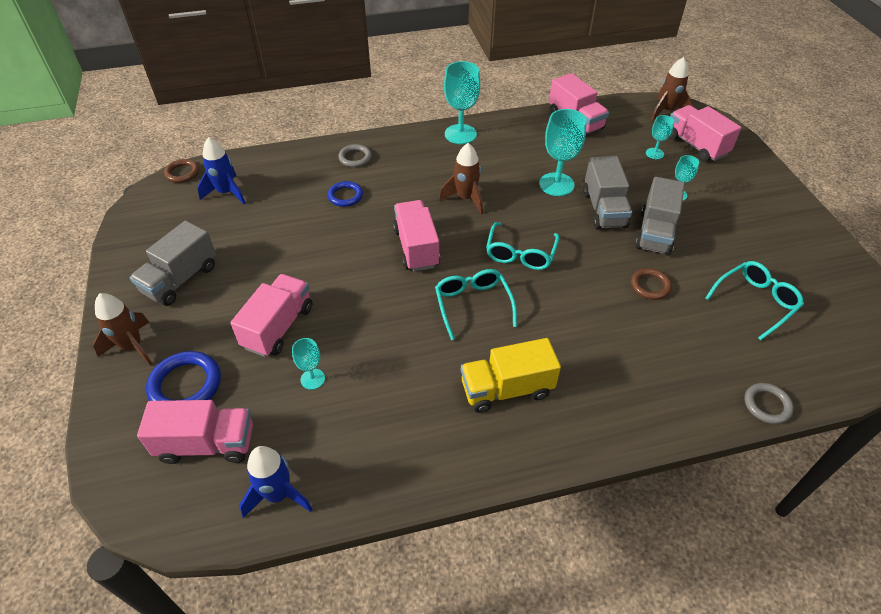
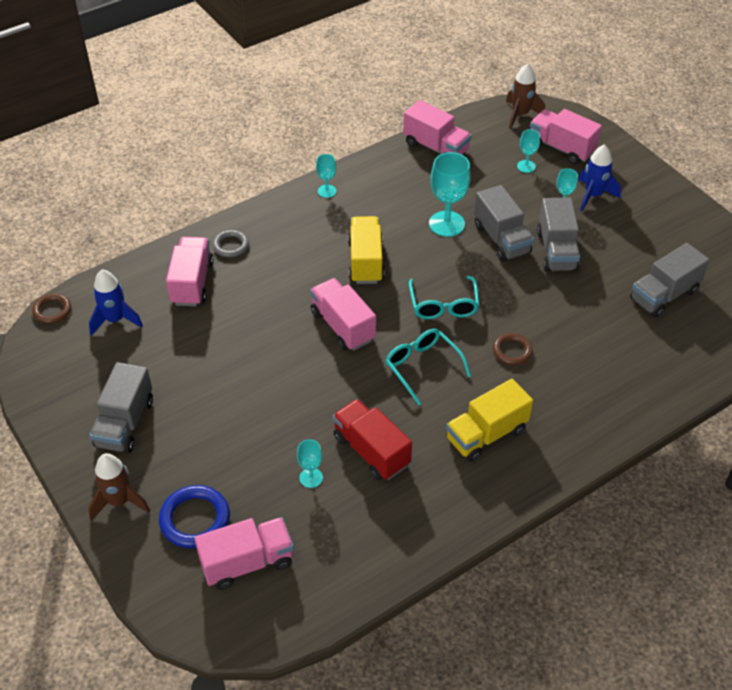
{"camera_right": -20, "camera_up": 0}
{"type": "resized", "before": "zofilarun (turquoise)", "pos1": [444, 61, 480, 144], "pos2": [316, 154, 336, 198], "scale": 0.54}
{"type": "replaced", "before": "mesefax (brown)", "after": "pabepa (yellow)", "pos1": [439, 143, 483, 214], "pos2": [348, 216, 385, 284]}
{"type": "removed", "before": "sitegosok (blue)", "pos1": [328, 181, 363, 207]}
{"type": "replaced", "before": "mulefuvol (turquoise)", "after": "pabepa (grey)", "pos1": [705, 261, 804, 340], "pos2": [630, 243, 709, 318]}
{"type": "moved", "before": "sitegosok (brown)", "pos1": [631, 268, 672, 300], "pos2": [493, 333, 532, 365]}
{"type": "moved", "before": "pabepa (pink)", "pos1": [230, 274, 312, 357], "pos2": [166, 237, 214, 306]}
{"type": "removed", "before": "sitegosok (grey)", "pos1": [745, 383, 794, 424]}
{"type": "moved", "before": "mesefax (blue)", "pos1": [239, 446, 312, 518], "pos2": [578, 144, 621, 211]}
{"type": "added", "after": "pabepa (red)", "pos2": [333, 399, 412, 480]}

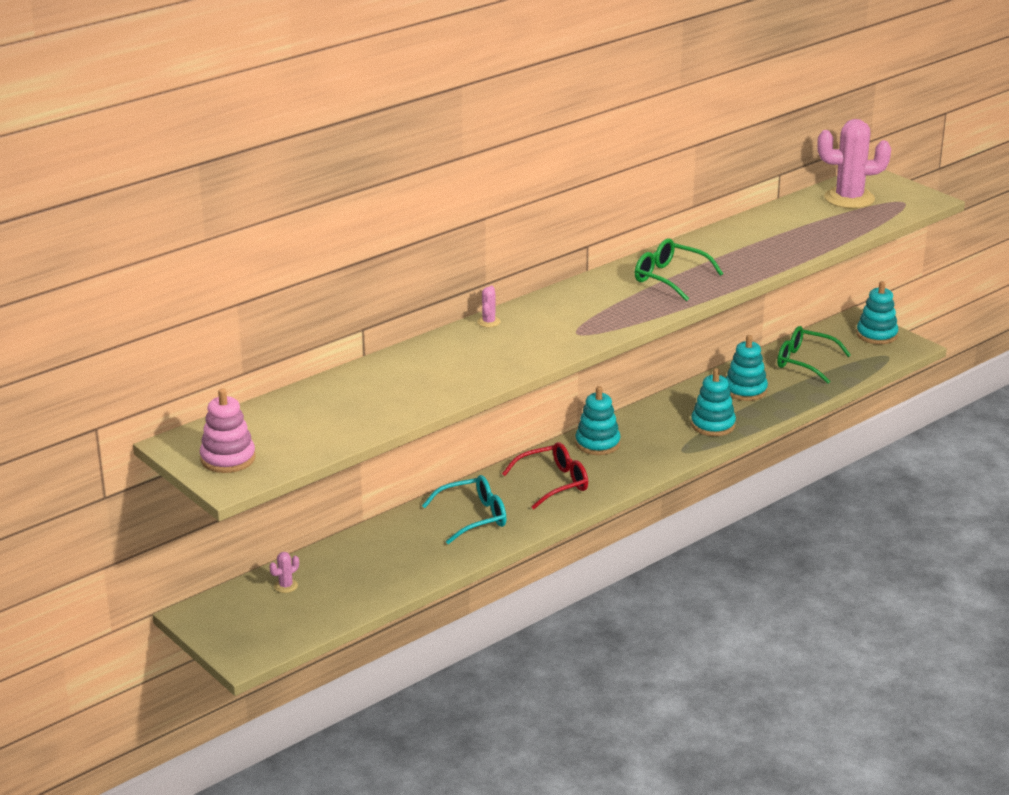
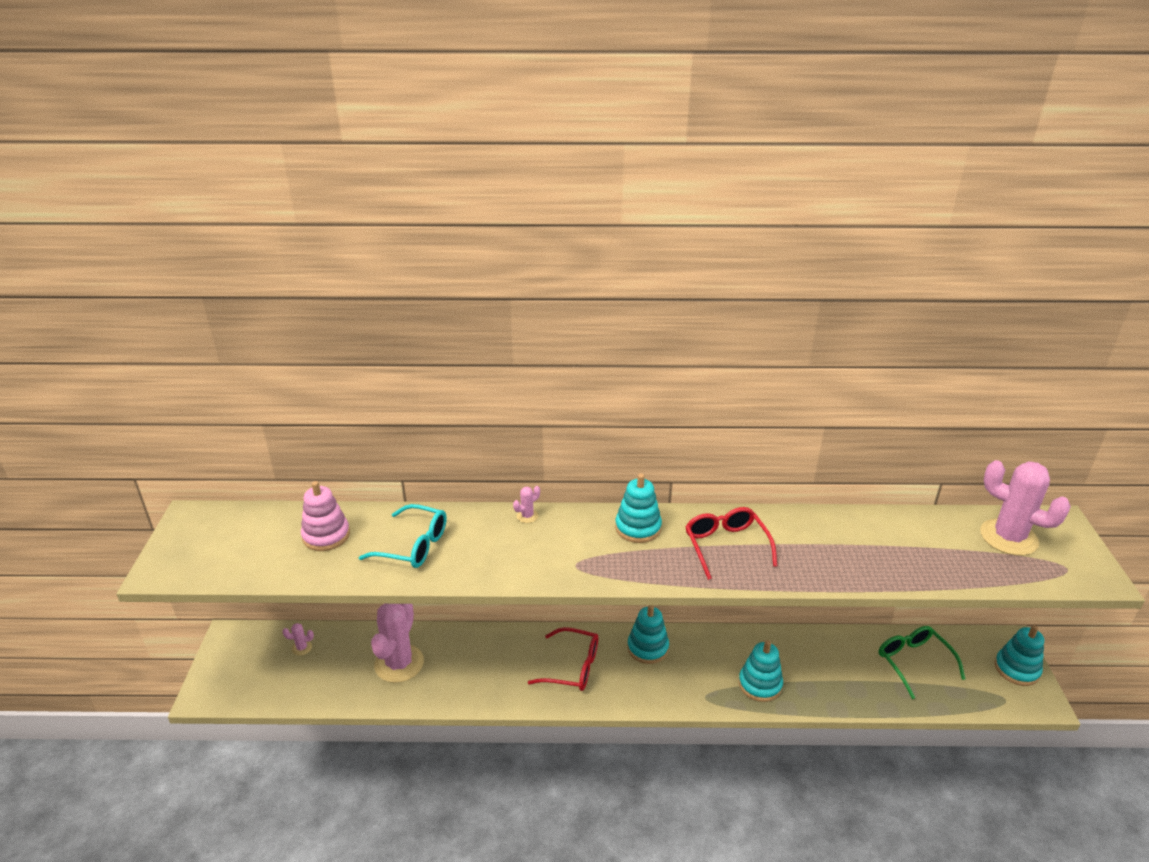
{"camera_right": 40, "camera_up": 5}
{"type": "recoloured", "before": "mulefuvol (green)", "after": "mulefuvol (red)", "pos1": [635, 239, 723, 301], "pos2": [685, 507, 777, 580]}
{"type": "moved", "before": "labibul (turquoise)", "pos1": [726, 335, 768, 401], "pos2": [615, 474, 662, 543]}
{"type": "moved", "before": "labibul (pink)", "pos1": [200, 388, 256, 473], "pos2": [301, 481, 350, 551]}
{"type": "moved", "before": "mulefuvol (turquoise)", "pos1": [422, 475, 506, 544], "pos2": [359, 504, 447, 568]}
{"type": "added", "after": "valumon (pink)", "pos2": [371, 604, 424, 683]}

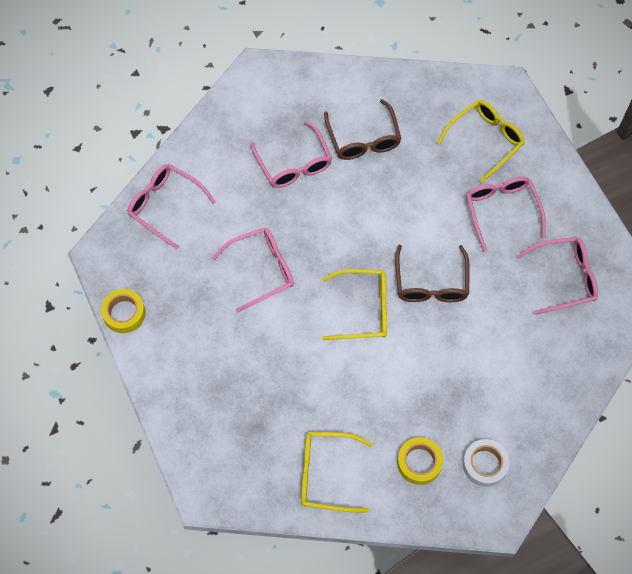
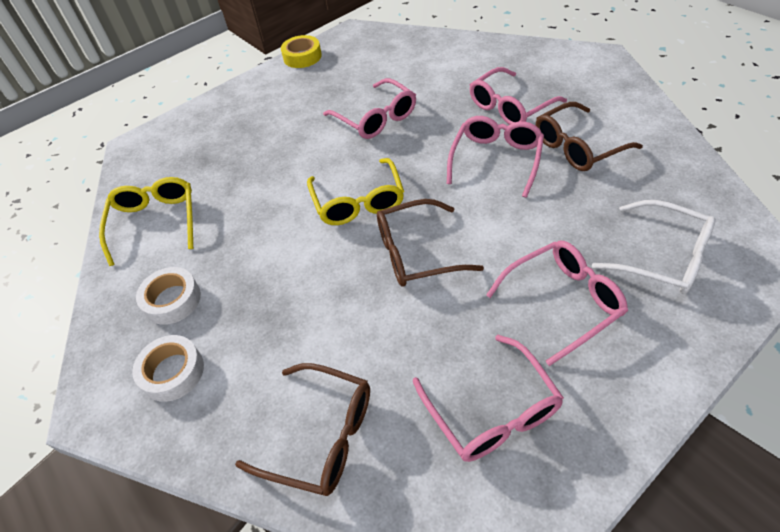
{"camera_right": 80, "camera_up": -15}
{"type": "recoloured", "before": "mulefuvol (yellow)", "after": "mulefuvol (white)", "pos1": [437, 100, 525, 183], "pos2": [592, 200, 716, 294]}
{"type": "moved", "before": "mulefuvol (pink)", "pos1": [127, 164, 216, 249], "pos2": [447, 116, 544, 198]}
{"type": "recoloured", "before": "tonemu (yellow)", "after": "tonemu (white)", "pos1": [397, 437, 443, 485], "pos2": [136, 267, 201, 325]}
{"type": "added", "after": "mulefuvol (brown)", "pos2": [235, 363, 370, 496]}

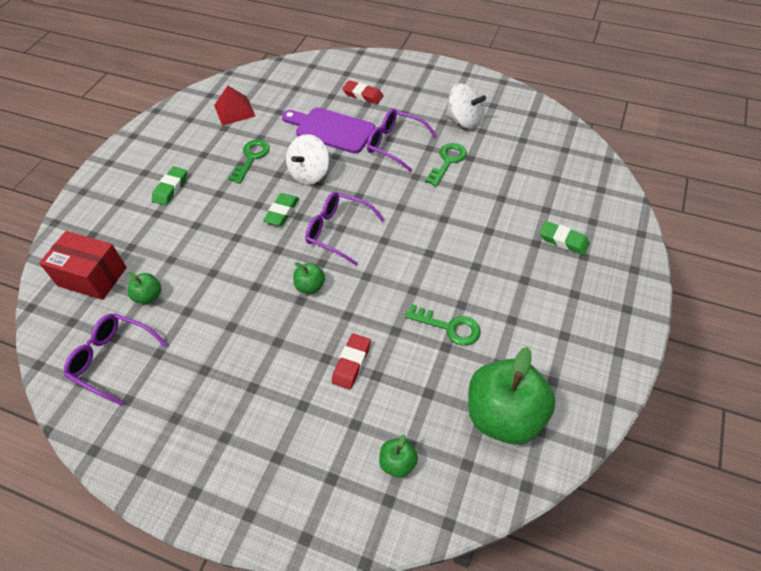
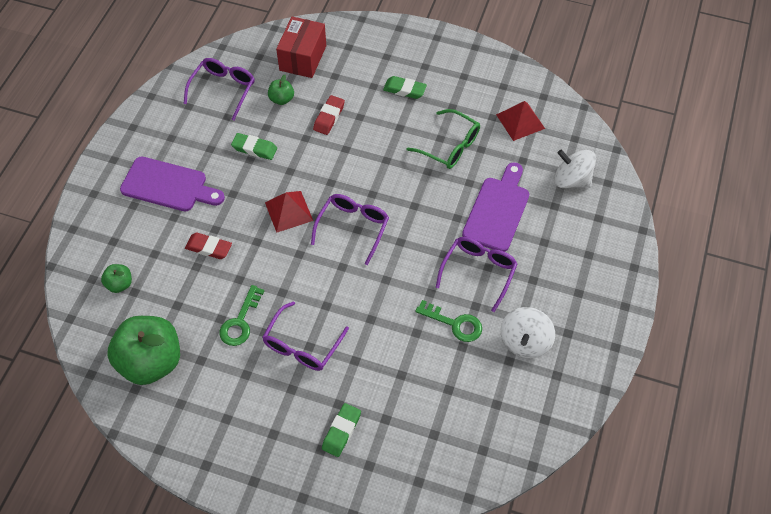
{"camera_right": 85, "camera_up": 5}
{"type": "moved", "before": "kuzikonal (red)", "pos1": [342, 80, 383, 104], "pos2": [313, 95, 345, 135]}
{"type": "moved", "before": "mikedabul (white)", "pos1": [286, 134, 329, 185], "pos2": [554, 150, 596, 188]}
{"type": "replaced", "before": "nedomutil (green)", "after": "mulefuvol (green)", "pos1": [228, 139, 270, 183], "pos2": [407, 109, 480, 169]}
{"type": "moved", "before": "kuzikonal (green)", "pos1": [263, 193, 299, 226], "pos2": [231, 133, 277, 160]}
{"type": "replaced", "before": "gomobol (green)", "after": "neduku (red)", "pos1": [293, 262, 325, 294], "pos2": [265, 191, 313, 232]}
{"type": "added", "after": "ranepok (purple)", "pos2": [120, 157, 225, 212]}
{"type": "added", "after": "mulefuvol (purple)", "pos2": [262, 301, 349, 371]}

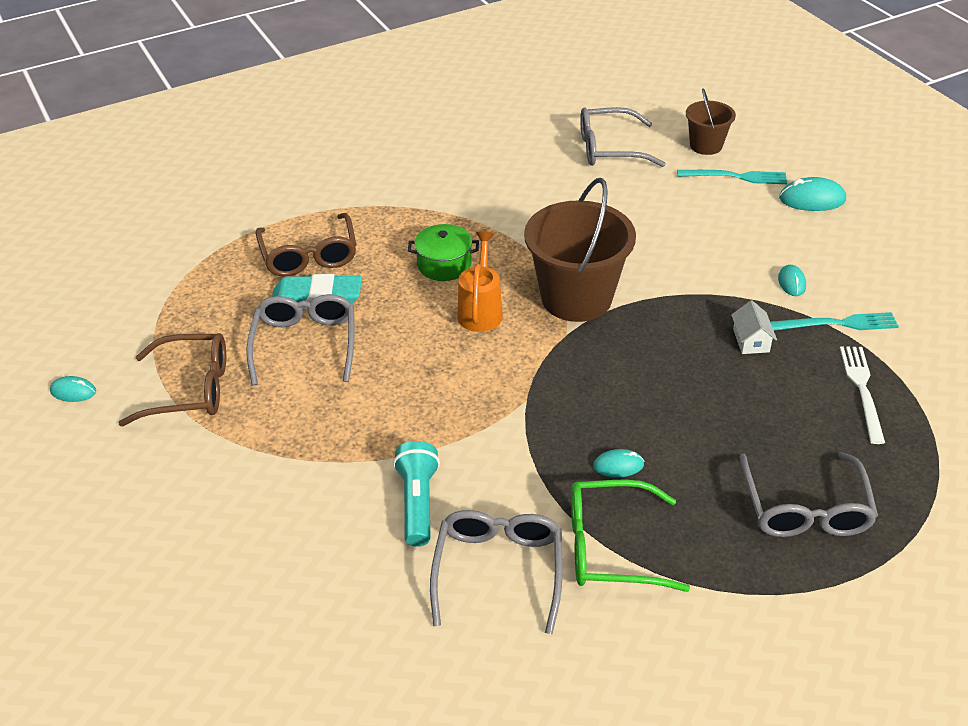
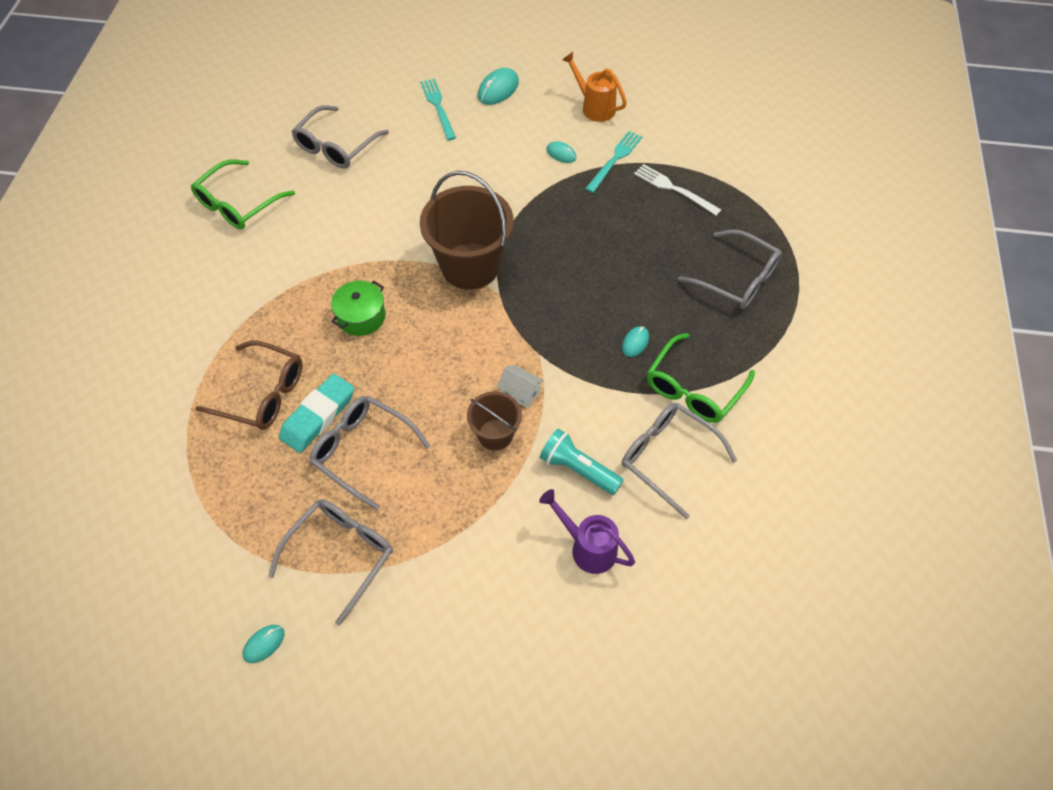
{"camera_right": -55, "camera_up": 15}
{"type": "moved", "before": "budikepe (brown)", "pos1": [686, 88, 736, 155], "pos2": [467, 391, 522, 450]}
{"type": "turned", "before": "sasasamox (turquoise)", "pos1": [677, 170, 787, 184], "pos2": [420, 78, 456, 140], "turn": -60}
{"type": "moved", "before": "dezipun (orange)", "pos1": [458, 231, 503, 332], "pos2": [562, 52, 627, 122]}
{"type": "moved", "before": "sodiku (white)", "pos1": [731, 300, 777, 354], "pos2": [497, 365, 544, 408]}
{"type": "recoloured", "before": "mulefuvol (brown)", "after": "mulefuvol (grey)", "pos1": [118, 333, 226, 426], "pos2": [268, 499, 393, 626]}
{"type": "added", "after": "mulefuvol (green)", "pos2": [191, 159, 295, 230]}
{"type": "added", "after": "dezipun (purple)", "pos2": [539, 489, 635, 574]}

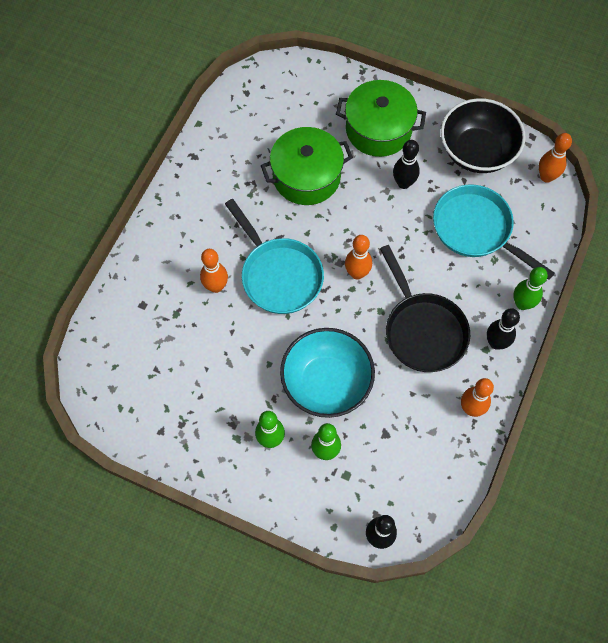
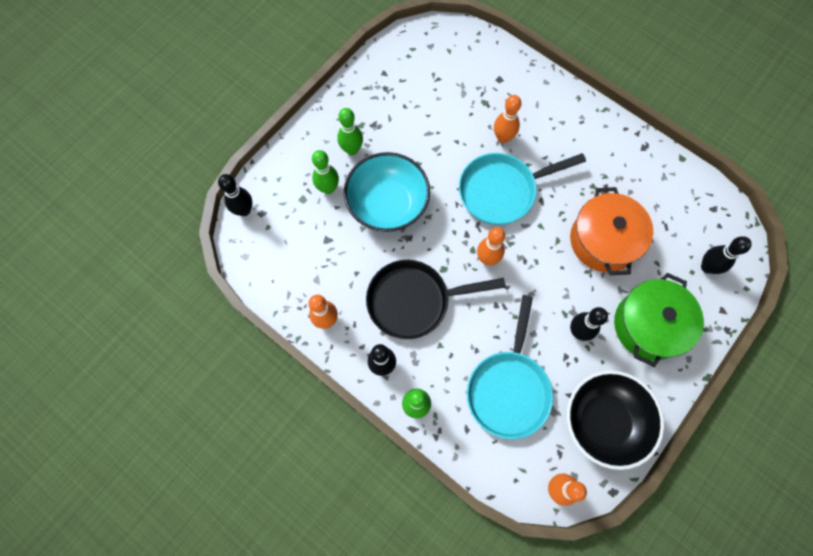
{"camera_right": 105, "camera_up": 5}
{"type": "recoloured", "before": "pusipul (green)", "after": "pusipul (orange)", "pos1": [261, 127, 353, 205], "pos2": [570, 187, 653, 275]}
{"type": "turned", "before": "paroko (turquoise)", "pos1": [433, 184, 555, 280], "pos2": [467, 295, 553, 439], "turn": 135}
{"type": "added", "after": "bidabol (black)", "pos2": [701, 236, 752, 274]}

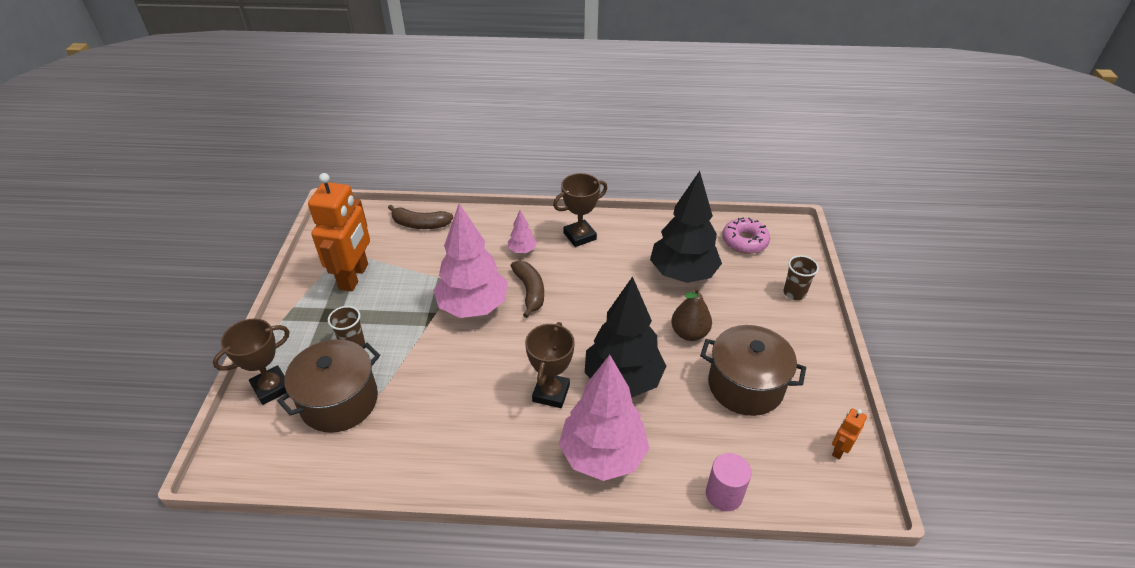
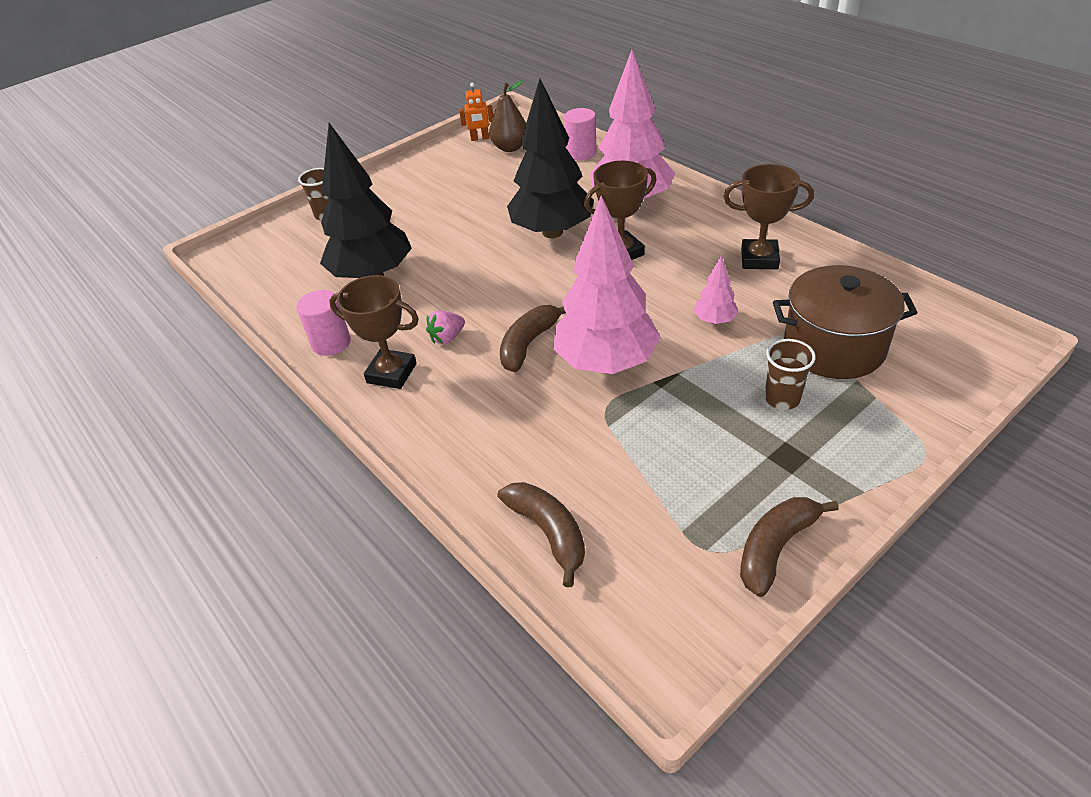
{"camera_right": -130, "camera_up": 0}
{"type": "removed", "before": "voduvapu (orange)", "pos1": [308, 173, 370, 291]}
{"type": "moved", "before": "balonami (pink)", "pos1": [508, 210, 537, 253], "pos2": [694, 256, 738, 324]}
{"type": "removed", "before": "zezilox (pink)", "pos1": [722, 218, 770, 254]}
{"type": "moved", "before": "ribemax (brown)", "pos1": [671, 287, 712, 341], "pos2": [489, 81, 526, 152]}
{"type": "moved", "before": "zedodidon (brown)", "pos1": [213, 319, 290, 405], "pos2": [723, 164, 814, 269]}
{"type": "removed", "before": "pusipul (brown)", "pos1": [700, 325, 806, 416]}
{"type": "added", "after": "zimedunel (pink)", "pos2": [296, 290, 351, 356]}
{"type": "added", "after": "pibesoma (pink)", "pos2": [426, 310, 465, 344]}
{"type": "added", "after": "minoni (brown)", "pos2": [740, 497, 839, 597]}

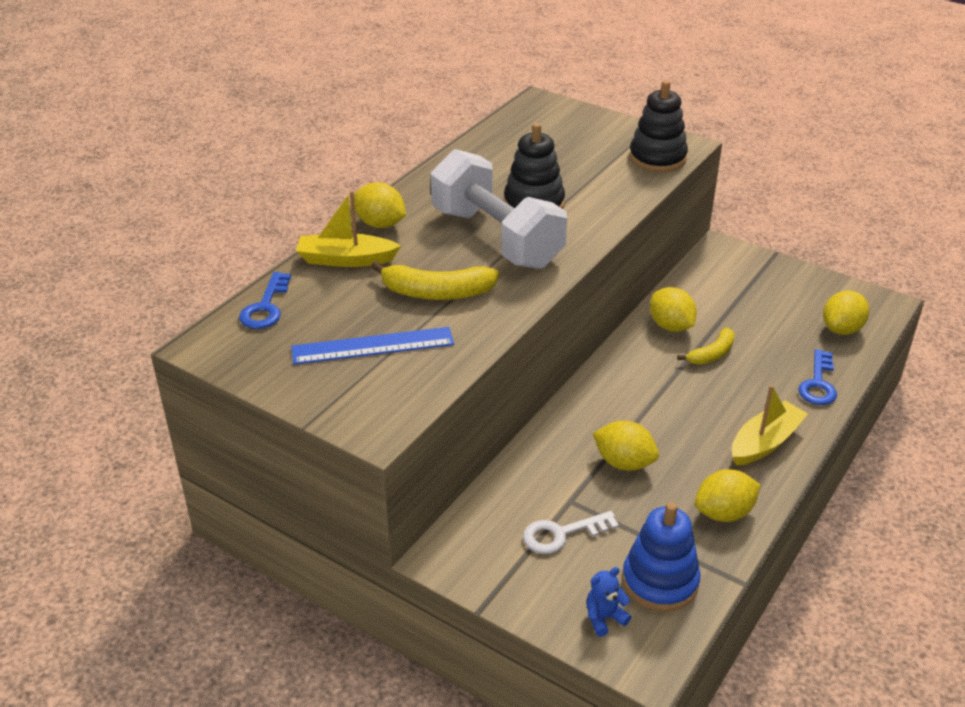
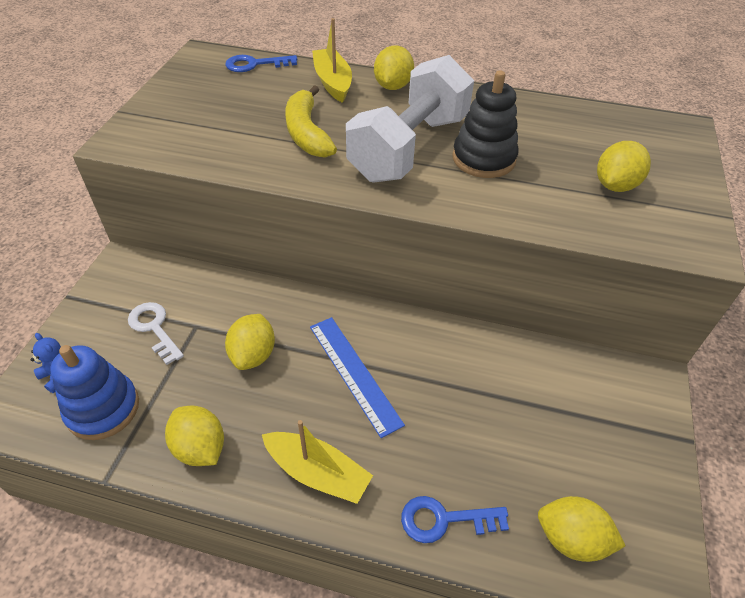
{"camera_right": 70, "camera_up": 10}
{"type": "removed", "before": "labibul (black)", "pos1": [629, 80, 688, 172]}
{"type": "moved", "before": "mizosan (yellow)", "pos1": [650, 287, 697, 332], "pos2": [597, 141, 651, 192]}
{"type": "moved", "before": "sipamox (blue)", "pos1": [291, 327, 454, 365], "pos2": [310, 317, 405, 438]}
{"type": "removed", "before": "minoni (yellow)", "pos1": [677, 327, 735, 365]}

